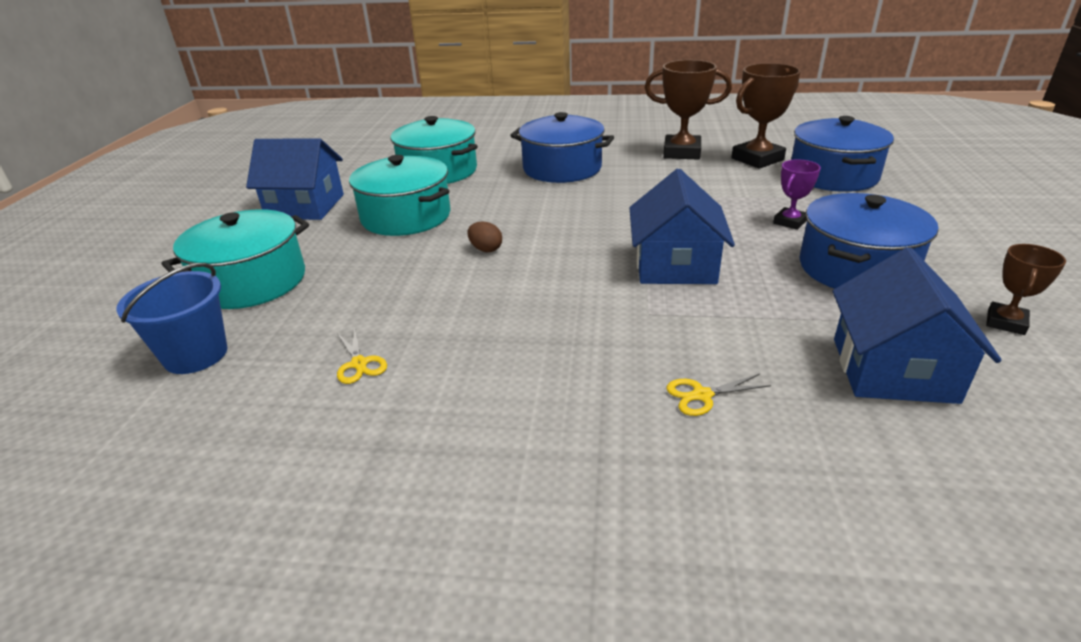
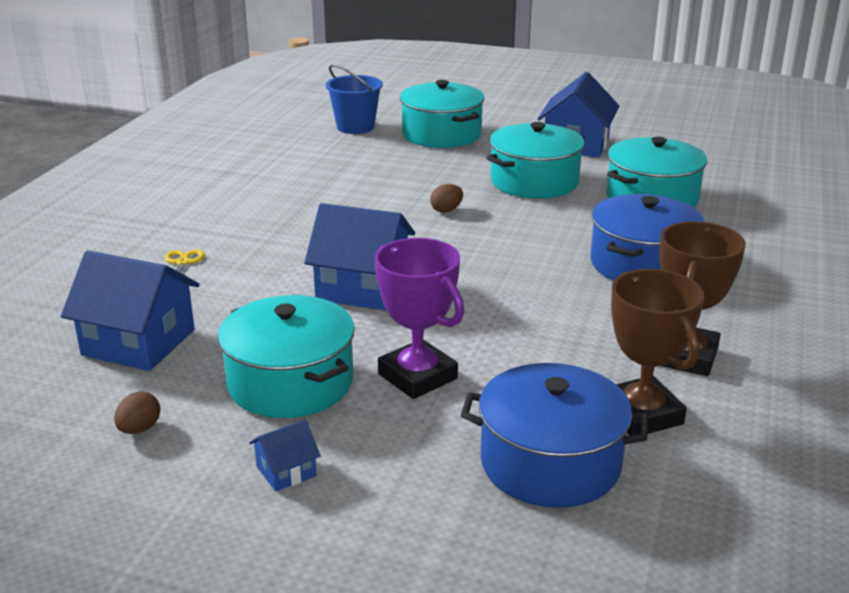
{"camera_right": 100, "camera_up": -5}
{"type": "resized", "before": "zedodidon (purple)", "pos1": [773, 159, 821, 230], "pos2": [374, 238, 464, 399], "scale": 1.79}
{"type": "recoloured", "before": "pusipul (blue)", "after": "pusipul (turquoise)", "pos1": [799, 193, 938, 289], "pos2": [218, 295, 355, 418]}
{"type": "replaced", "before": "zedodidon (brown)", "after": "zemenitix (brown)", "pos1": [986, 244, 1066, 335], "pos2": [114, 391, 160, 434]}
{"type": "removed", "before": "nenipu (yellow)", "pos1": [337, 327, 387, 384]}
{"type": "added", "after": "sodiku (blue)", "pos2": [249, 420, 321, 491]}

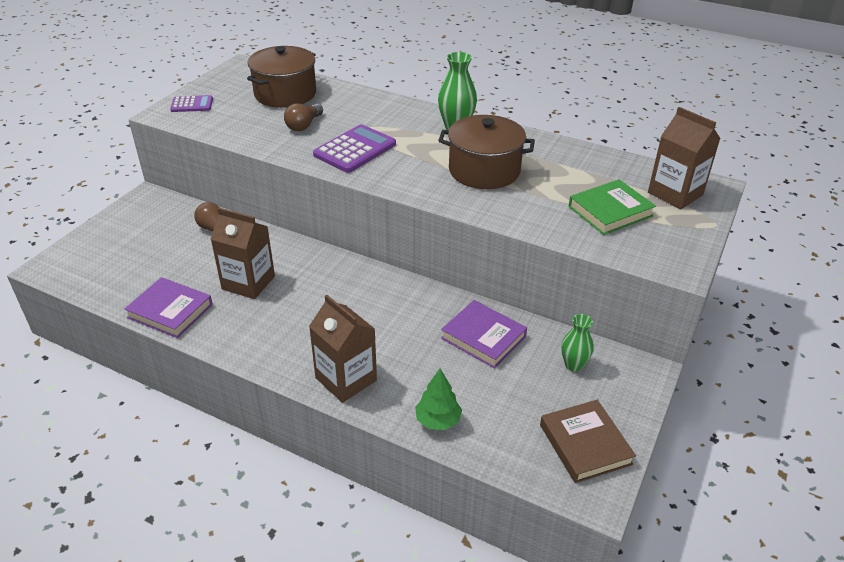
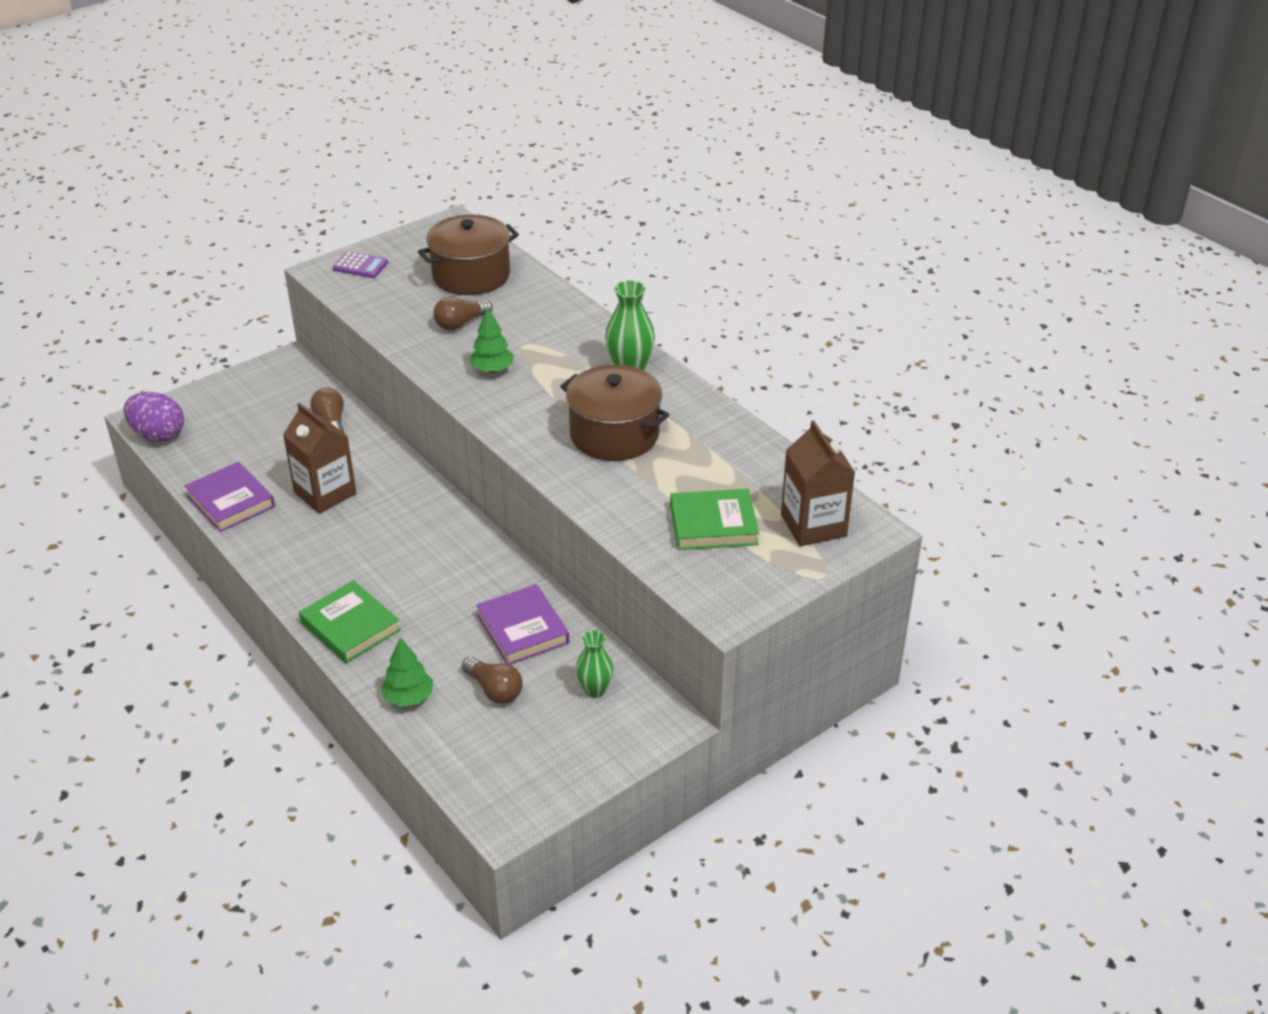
{"camera_right": 25, "camera_up": 0}
{"type": "replaced", "before": "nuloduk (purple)", "after": "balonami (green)", "pos1": [313, 124, 396, 173], "pos2": [469, 307, 514, 373]}
{"type": "replaced", "before": "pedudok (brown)", "after": "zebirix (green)", "pos1": [309, 294, 377, 403], "pos2": [299, 580, 401, 663]}
{"type": "removed", "before": "zebirix (brown)", "pos1": [540, 400, 636, 483]}
{"type": "added", "after": "zemenitix (purple)", "pos2": [124, 392, 184, 442]}
{"type": "added", "after": "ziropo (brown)", "pos2": [462, 657, 523, 704]}

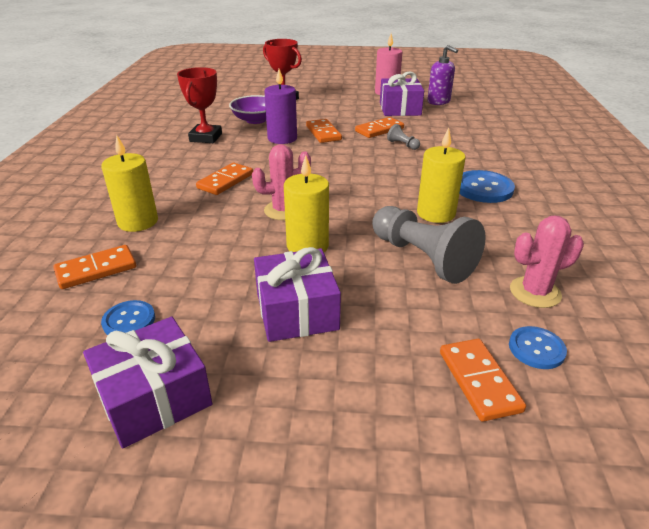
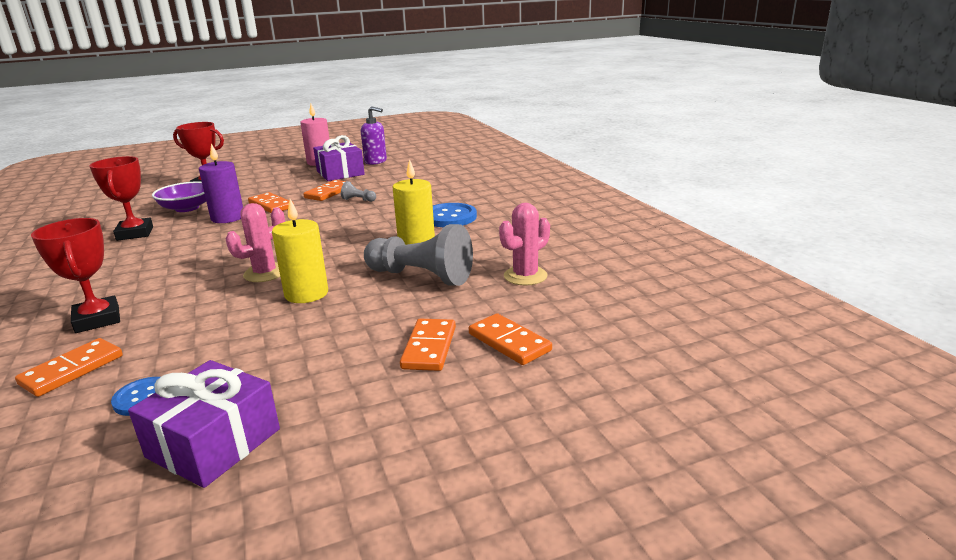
{"camera_right": -25, "camera_up": -10}
{"type": "replaced", "before": "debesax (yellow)", "after": "zedodidon (red)", "pos1": [101, 135, 158, 232], "pos2": [31, 218, 120, 333]}
{"type": "moved", "before": "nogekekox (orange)", "pos1": [196, 163, 253, 195], "pos2": [400, 319, 456, 371]}
{"type": "removed", "before": "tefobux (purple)", "pos1": [254, 247, 341, 342]}
{"type": "removed", "before": "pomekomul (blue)", "pos1": [509, 326, 567, 369]}

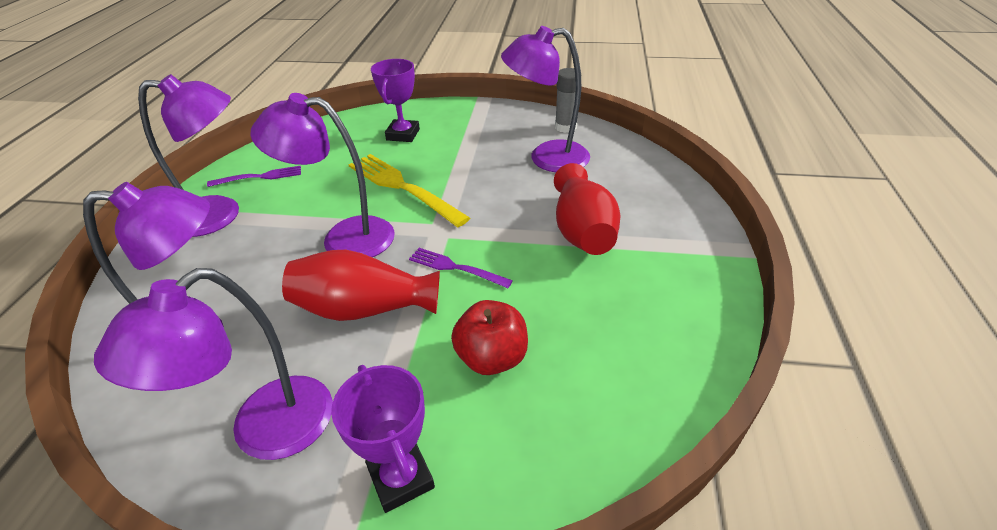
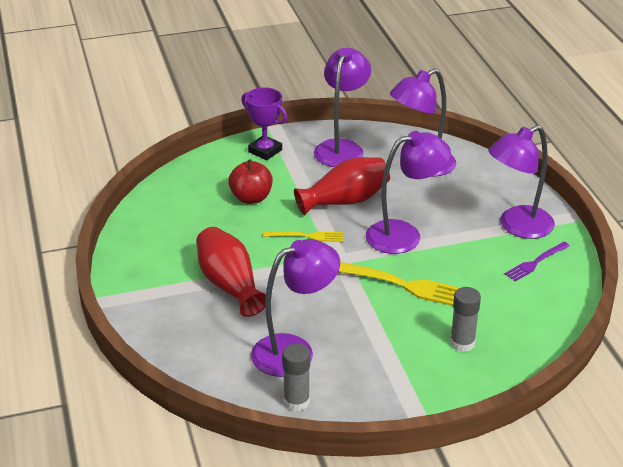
{"camera_right": 155, "camera_up": -5}
{"type": "replaced", "before": "zedodidon (purple)", "after": "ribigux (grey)", "pos1": [371, 59, 420, 142], "pos2": [450, 287, 481, 352]}
{"type": "recoloured", "before": "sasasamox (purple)", "after": "sasasamox (yellow)", "pos1": [409, 248, 513, 288], "pos2": [263, 231, 344, 242]}

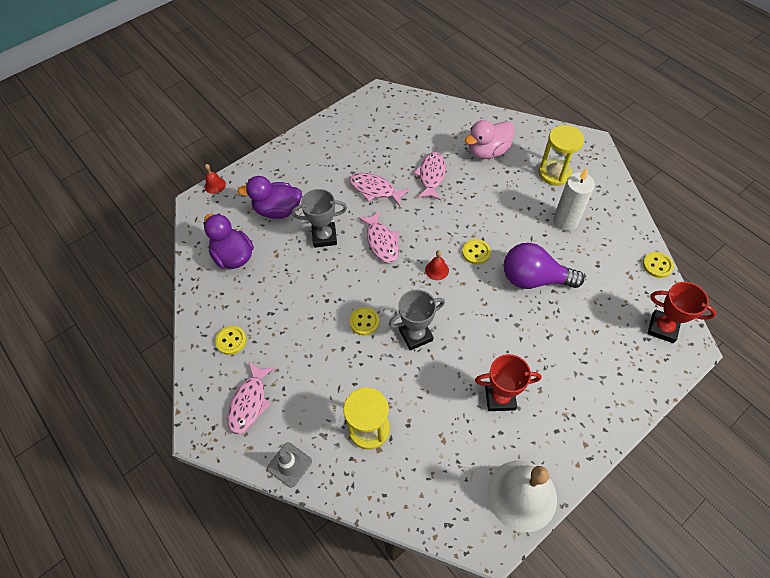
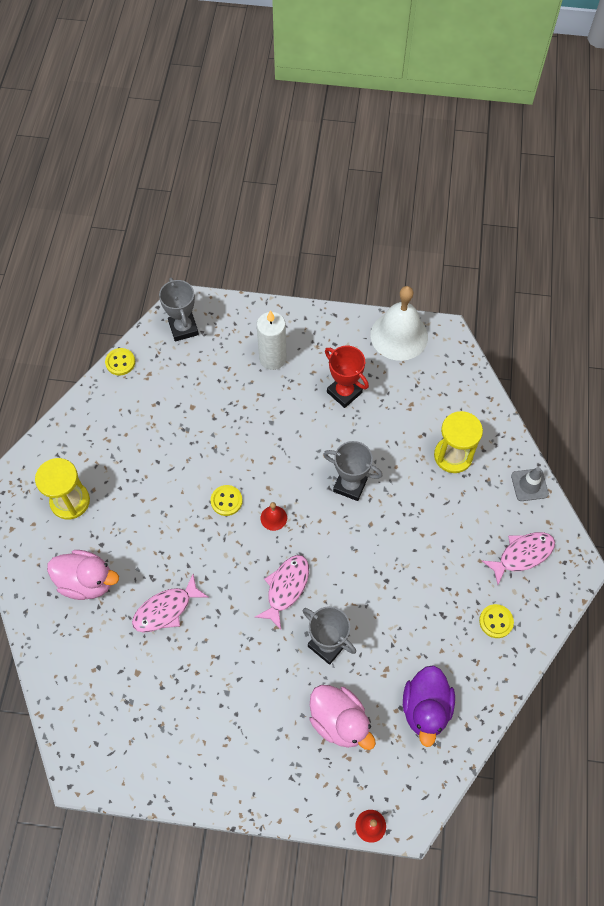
{"camera_right": -135, "camera_up": 5}
{"type": "moved", "before": "debesax (white)", "pos1": [553, 168, 595, 231], "pos2": [257, 310, 286, 370]}
{"type": "removed", "before": "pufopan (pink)", "pos1": [349, 173, 410, 207]}
{"type": "recoloured", "before": "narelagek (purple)", "after": "narelagek (pink)", "pos1": [238, 176, 302, 219], "pos2": [309, 685, 376, 750]}
{"type": "removed", "before": "ziropo (purple)", "pos1": [504, 243, 584, 289]}
{"type": "recoloured", "before": "zedodidon (red)", "after": "zedodidon (grey)", "pos1": [647, 282, 716, 343], "pos2": [159, 278, 199, 341]}
{"type": "removed", "before": "pomekomul (yellow)", "pos1": [350, 307, 379, 336]}

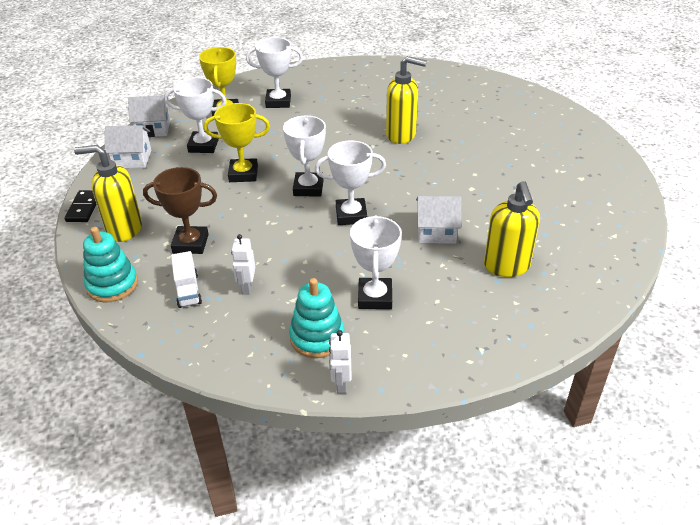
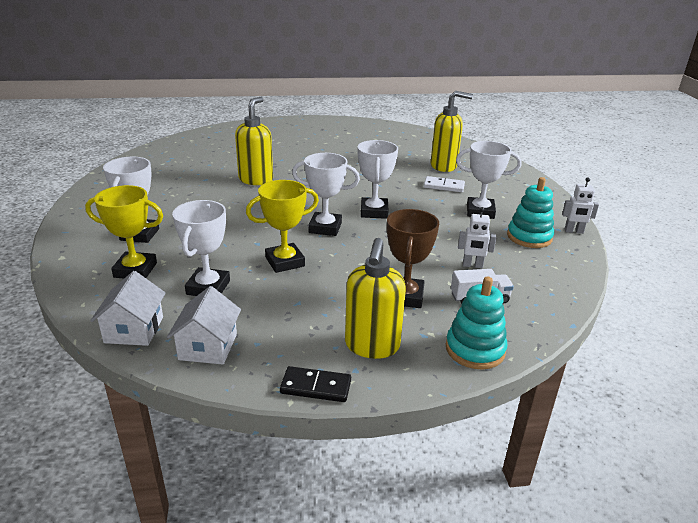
{"camera_right": -85, "camera_up": -10}
{"type": "turned", "before": "zedodidon (yellow)", "pos1": [204, 103, 270, 182], "pos2": [246, 180, 319, 273], "turn": 60}
{"type": "removed", "before": "sodiku (white)", "pos1": [416, 196, 461, 244]}
{"type": "added", "after": "nogekekox (white)", "pos2": [424, 176, 465, 192]}

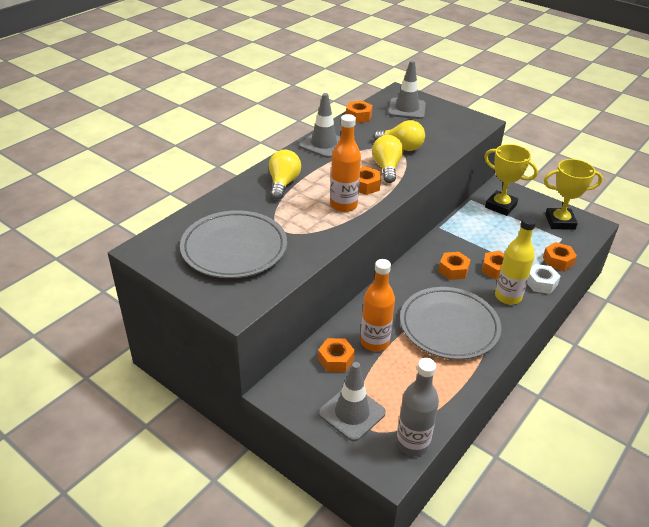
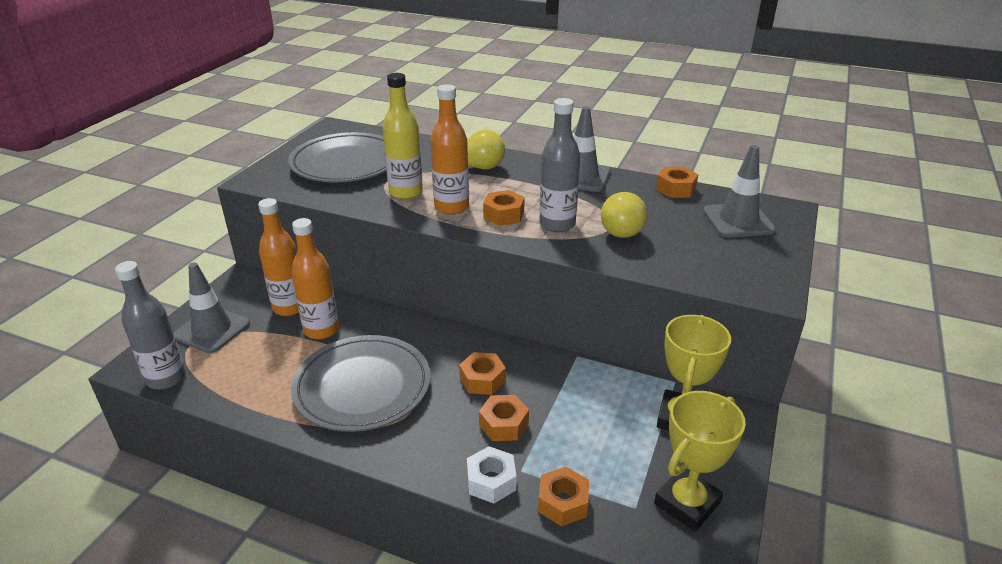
{"camera_right": 75, "camera_up": -5}
{"type": "replaced", "before": "ziropo (yellow)", "after": "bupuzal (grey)", "pos1": [372, 135, 403, 183], "pos2": [539, 98, 580, 232]}
{"type": "turned", "before": "zedodidon (yellow)", "pos1": [544, 159, 603, 230], "pos2": [654, 391, 746, 531], "turn": 60}
{"type": "moved", "before": "bupuzal (yellow)", "pos1": [495, 216, 536, 305], "pos2": [382, 73, 423, 199]}
{"type": "replaced", "before": "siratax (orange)", "after": "bupuzal (orange)", "pos1": [318, 338, 355, 372], "pos2": [258, 198, 299, 316]}

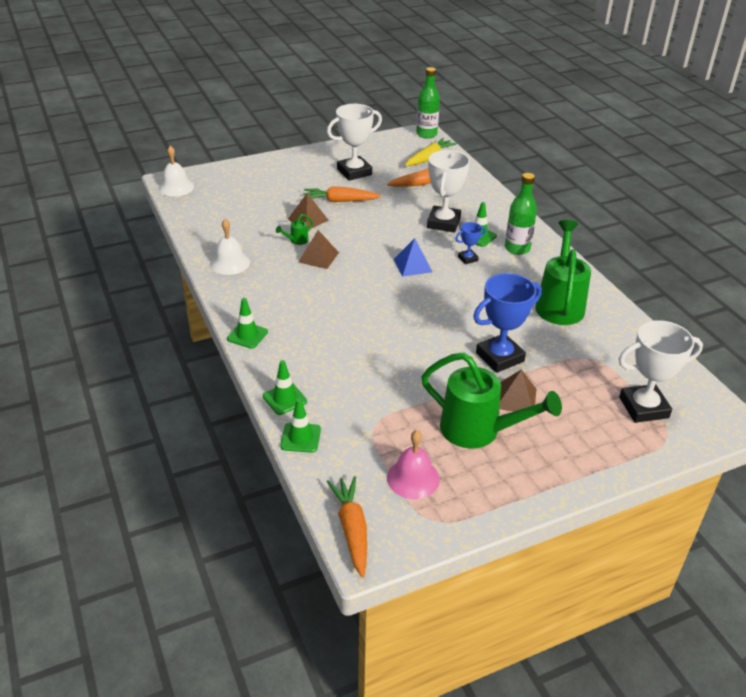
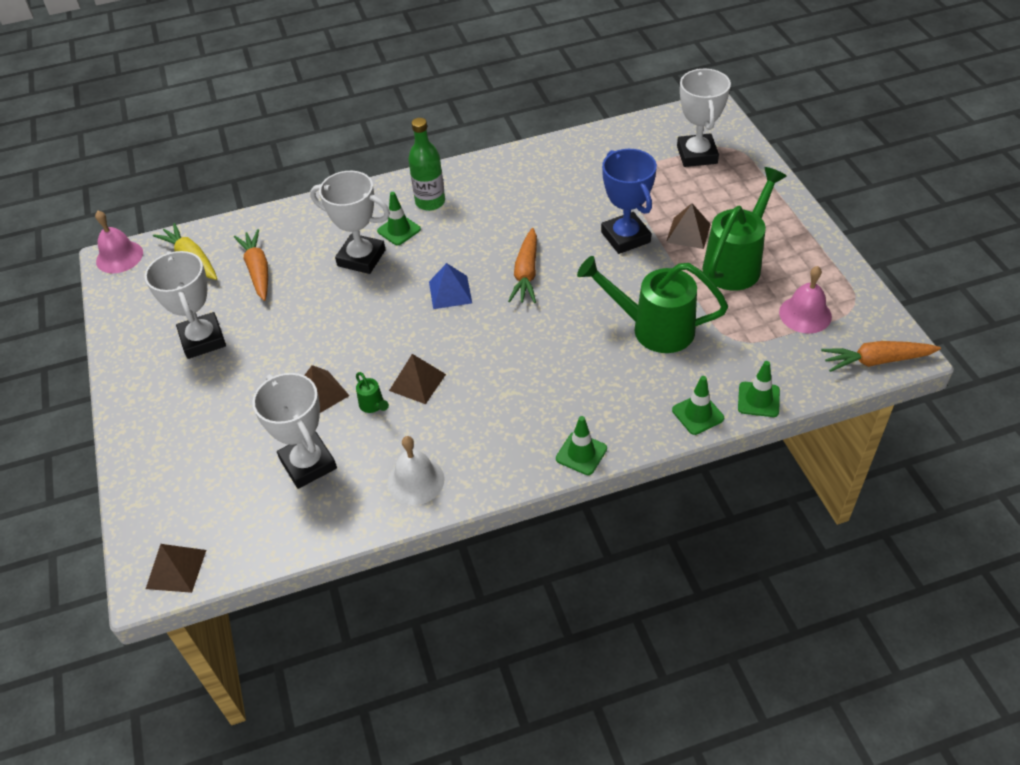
{"camera_right": -80, "camera_up": 10}
{"type": "replaced", "before": "bupuzal (green)", "after": "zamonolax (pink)", "pos1": [416, 67, 440, 138], "pos2": [95, 211, 143, 273]}
{"type": "replaced", "before": "zamonolax (white)", "after": "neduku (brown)", "pos1": [159, 146, 194, 197], "pos2": [146, 544, 206, 593]}
{"type": "moved", "before": "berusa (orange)", "pos1": [304, 186, 381, 202], "pos2": [508, 228, 537, 303]}
{"type": "moved", "before": "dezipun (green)", "pos1": [535, 220, 591, 325], "pos2": [577, 256, 728, 353]}
{"type": "removed", "before": "zedodidon (blue)", "pos1": [455, 222, 486, 264]}
{"type": "added", "after": "zedodidon (white)", "pos2": [252, 373, 337, 489]}

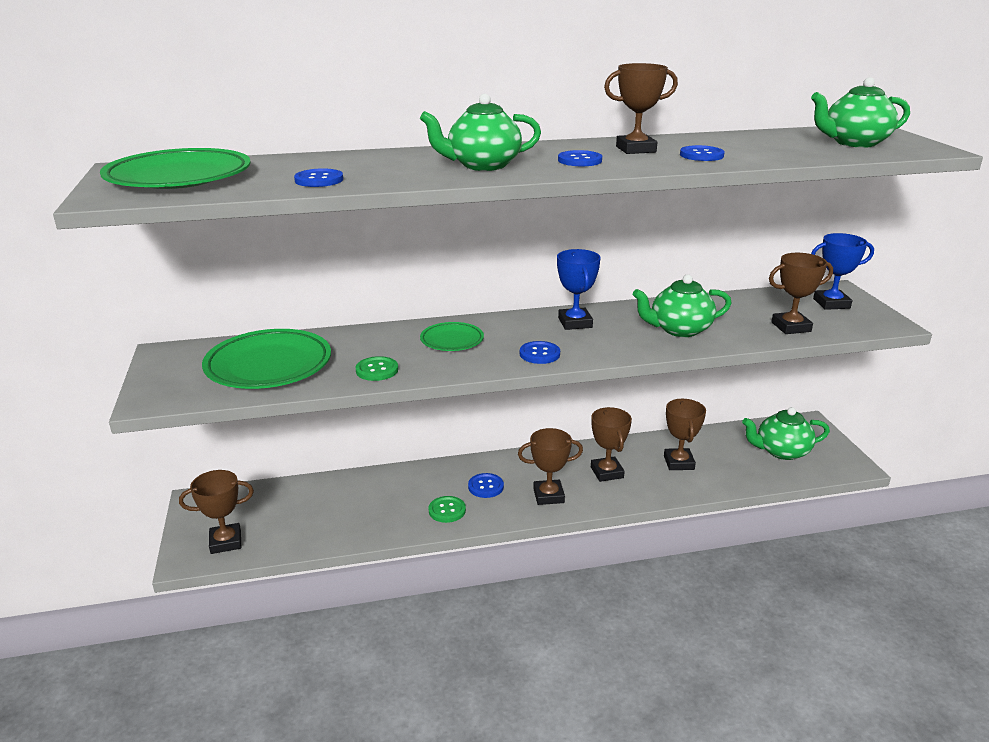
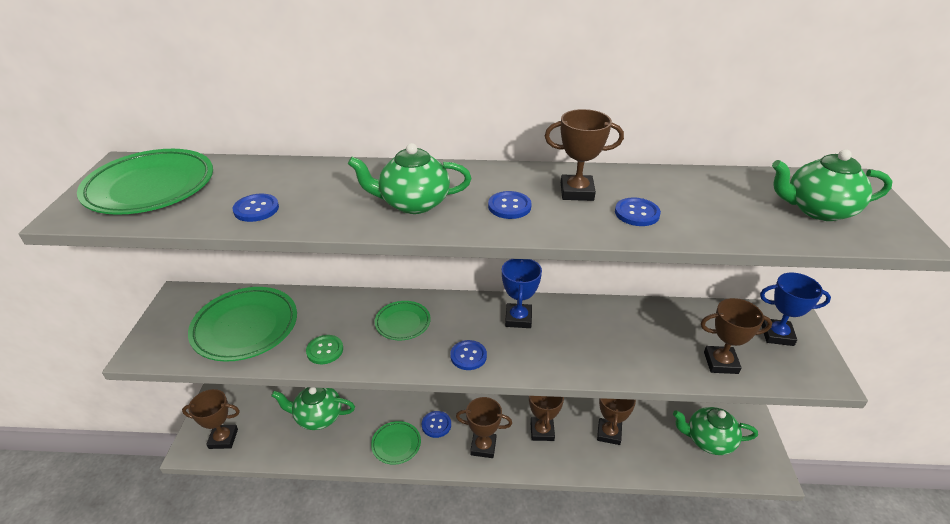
{"camera_right": 15, "camera_up": 10}
{"type": "moved", "before": "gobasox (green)", "pos1": [633, 274, 732, 337], "pos2": [271, 387, 355, 430]}
{"type": "replaced", "before": "pomekomul (green)", "after": "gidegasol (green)", "pos1": [429, 496, 466, 523], "pos2": [371, 421, 421, 465]}

